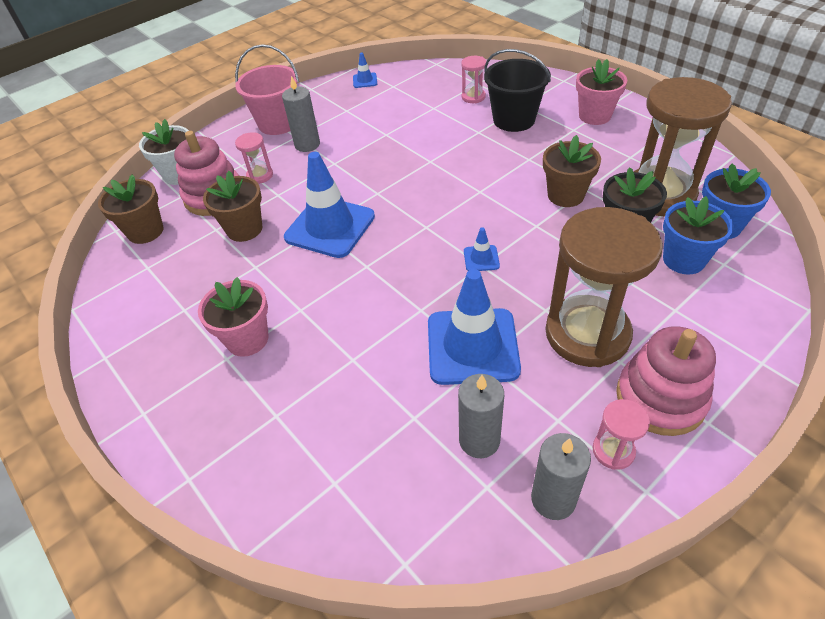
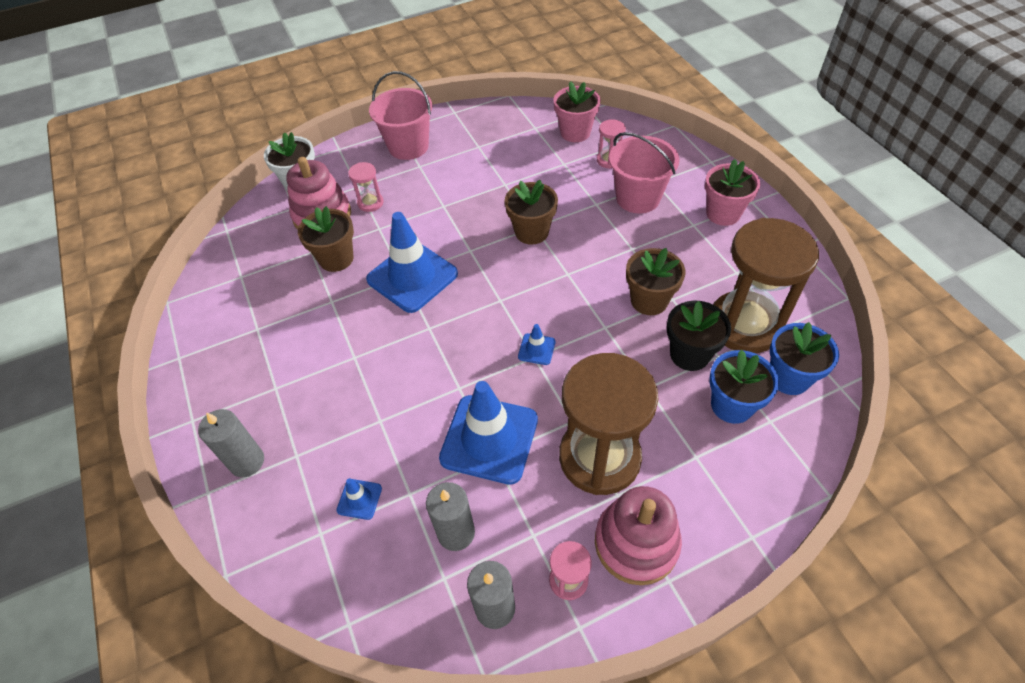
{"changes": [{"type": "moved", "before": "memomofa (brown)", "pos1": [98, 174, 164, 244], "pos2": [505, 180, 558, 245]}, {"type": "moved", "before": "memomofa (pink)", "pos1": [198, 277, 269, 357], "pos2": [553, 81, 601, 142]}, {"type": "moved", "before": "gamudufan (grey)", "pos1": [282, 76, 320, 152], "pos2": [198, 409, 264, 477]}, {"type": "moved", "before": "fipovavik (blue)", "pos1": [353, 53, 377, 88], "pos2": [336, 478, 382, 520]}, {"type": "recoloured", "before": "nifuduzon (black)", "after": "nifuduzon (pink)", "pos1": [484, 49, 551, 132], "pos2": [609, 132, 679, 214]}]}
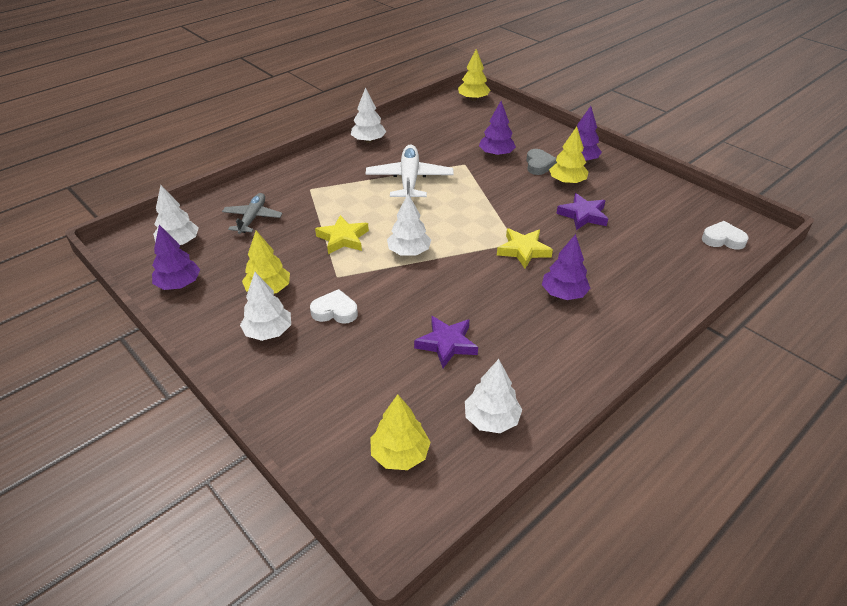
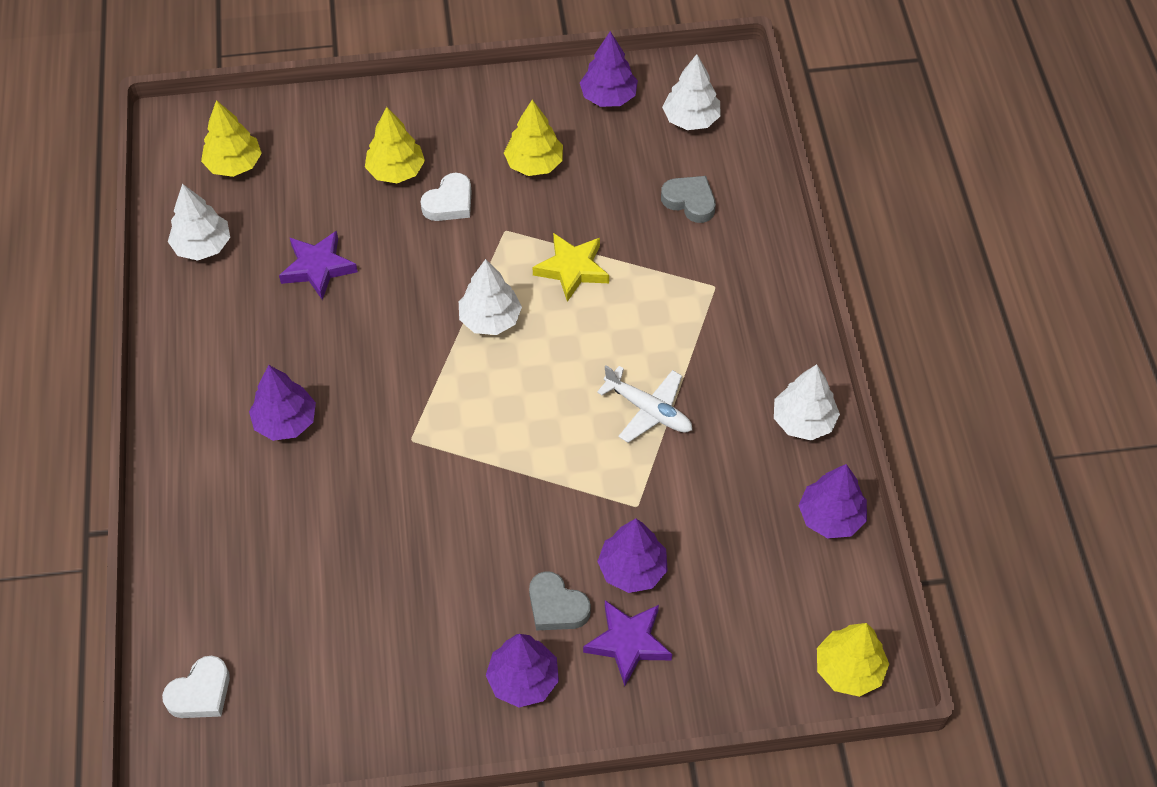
{"changes": [{"type": "replaced", "before": "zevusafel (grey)", "after": "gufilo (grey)", "pos1": [222, 193, 283, 234], "pos2": [661, 176, 716, 223]}, {"type": "removed", "before": "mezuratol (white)", "pos1": [240, 272, 291, 341]}, {"type": "resized", "before": "zevusafel (white)", "pos1": [365, 144, 454, 198], "pos2": [597, 366, 692, 443], "scale": 0.64}, {"type": "removed", "before": "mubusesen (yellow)", "pos1": [497, 228, 553, 269]}, {"type": "moved", "before": "mezuratol (yellow)", "pos1": [549, 127, 588, 184], "pos2": [365, 107, 425, 183]}, {"type": "moved", "before": "mubusesen (purple)", "pos1": [556, 193, 608, 230], "pos2": [583, 600, 672, 686]}, {"type": "added", "after": "mezuratol (purple)", "pos2": [798, 464, 867, 538]}]}
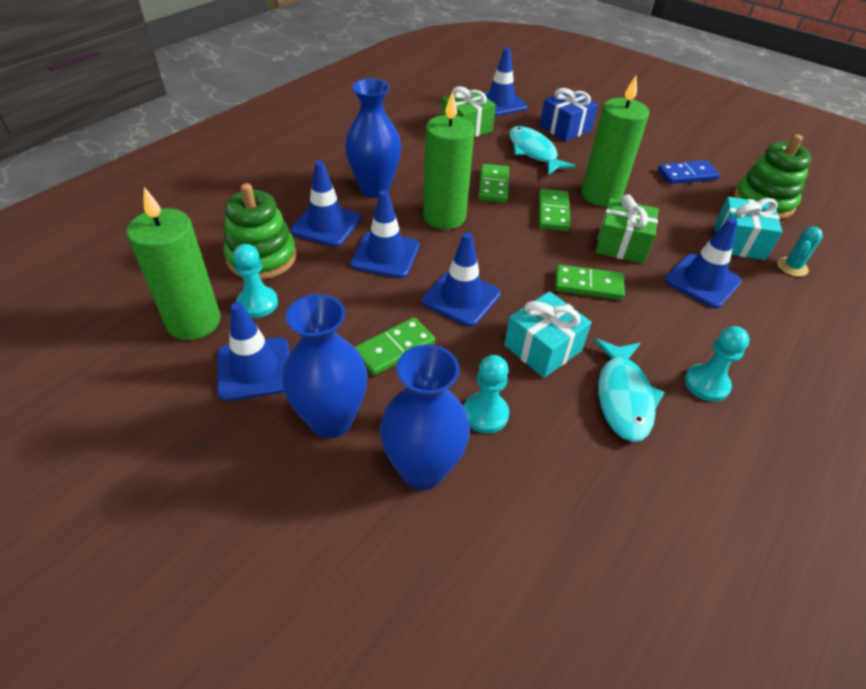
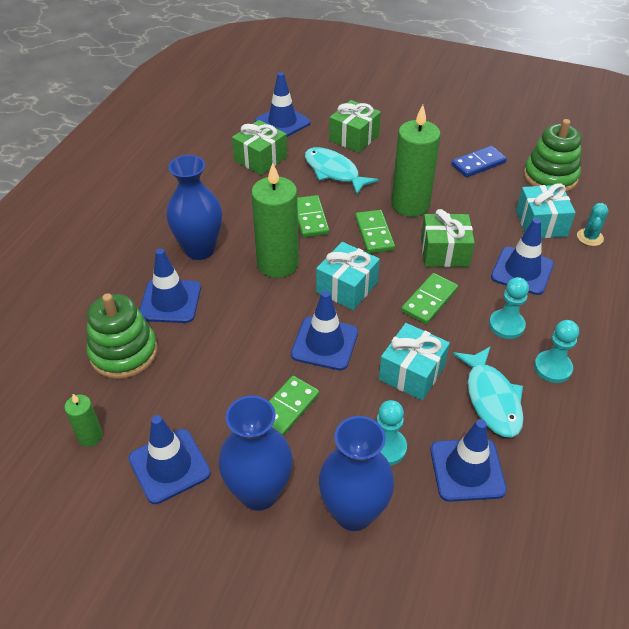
{"changes": [{"type": "resized", "before": "gamudufan (green)", "pos1": [127, 187, 221, 340], "pos2": [64, 394, 103, 447], "scale": 0.48}, {"type": "moved", "before": "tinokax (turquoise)", "pos1": [233, 244, 278, 318], "pos2": [489, 277, 529, 339]}, {"type": "moved", "before": "fipovavik (blue)", "pos1": [350, 190, 419, 278], "pos2": [431, 419, 507, 502]}, {"type": "recoloured", "before": "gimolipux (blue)", "after": "gimolipux (green)", "pos1": [540, 88, 598, 142], "pos2": [329, 100, 381, 153]}, {"type": "turned", "before": "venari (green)", "pos1": [555, 264, 625, 300], "pos2": [401, 273, 458, 325], "turn": -45}, {"type": "added", "after": "gimolipux (turquoise)", "pos2": [316, 242, 380, 310]}]}
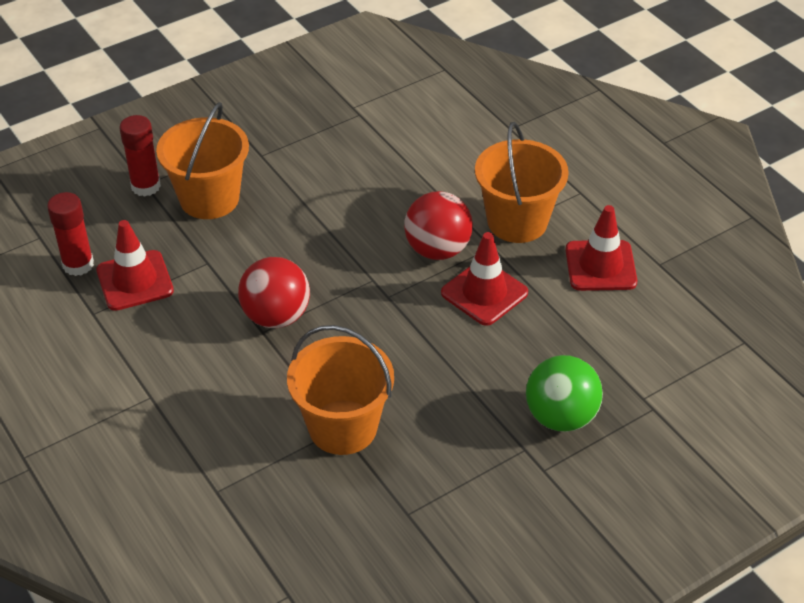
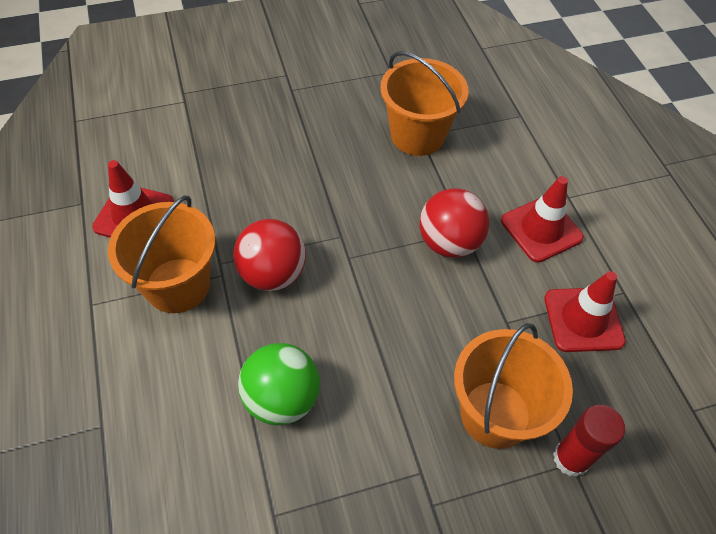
{"changes": [{"type": "removed", "before": "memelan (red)", "pos1": [47, 192, 94, 276]}, {"type": "moved", "before": "fipovavik (red)", "pos1": [441, 232, 528, 326], "pos2": [501, 176, 584, 263]}, {"type": "moved", "before": "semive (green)", "pos1": [526, 355, 603, 432], "pos2": [238, 343, 320, 425]}]}
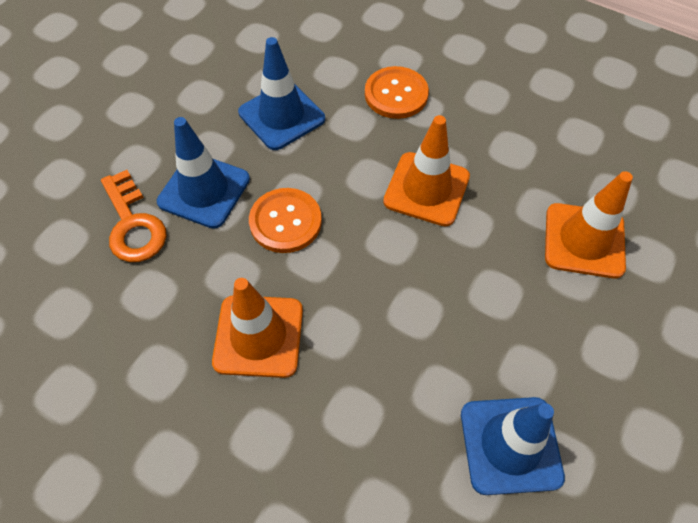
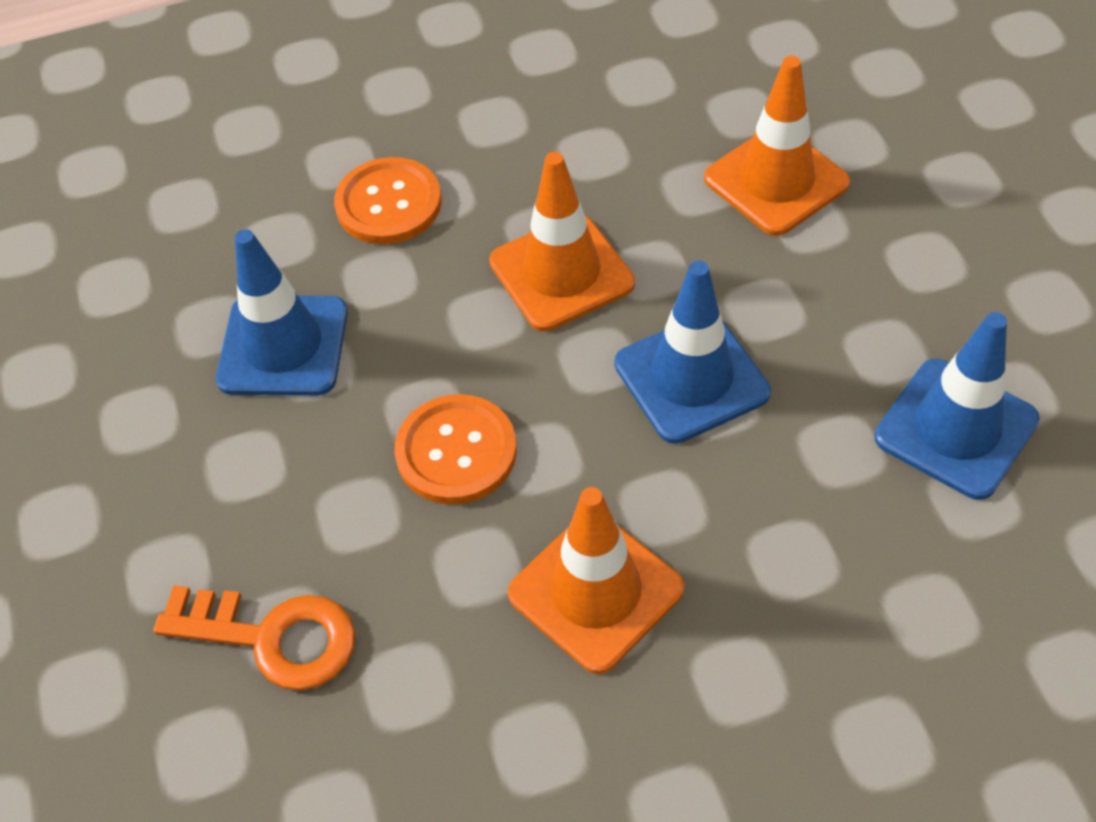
{"changes": [{"type": "moved", "before": "fipovavik (blue)", "pos1": [157, 117, 250, 229], "pos2": [615, 261, 771, 444]}]}
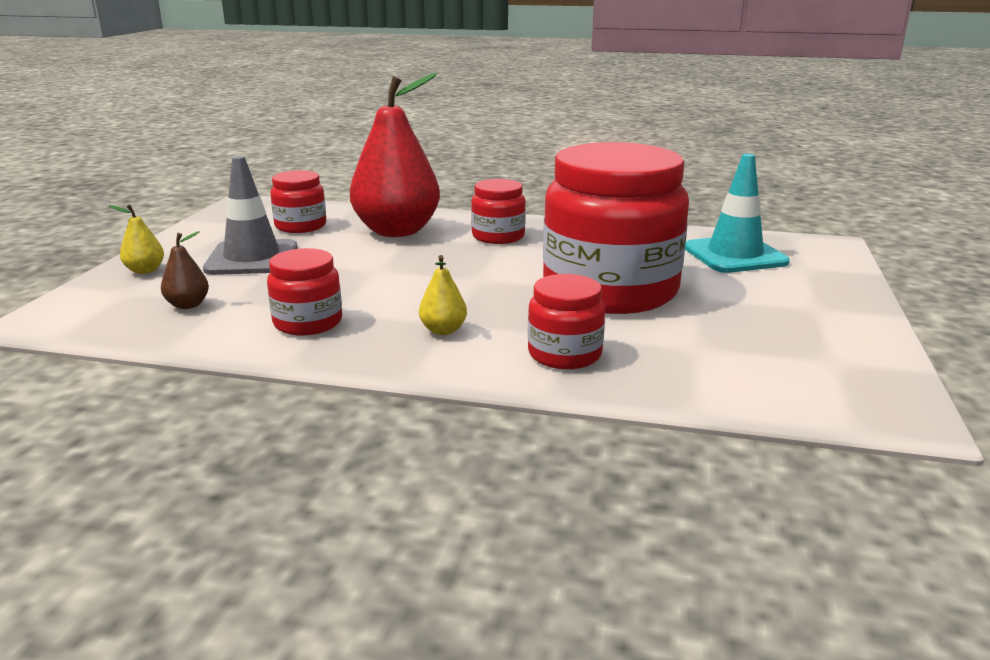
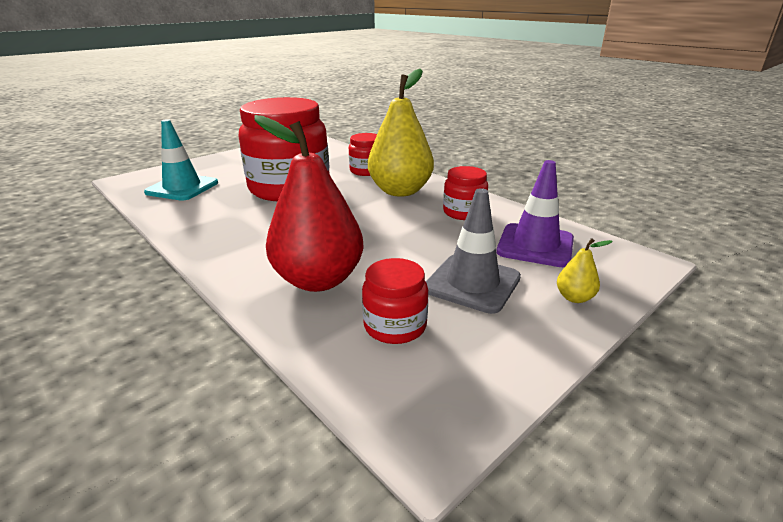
{"changes": [{"type": "replaced", "before": "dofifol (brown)", "after": "fipovavik (purple)", "pos1": [161, 231, 209, 309], "pos2": [496, 160, 574, 267]}, {"type": "resized", "before": "dofifol (yellow)", "pos1": [419, 255, 467, 335], "pos2": [368, 69, 434, 197], "scale": 2.48}, {"type": "removed", "before": "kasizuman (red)", "pos1": [471, 179, 526, 244]}]}
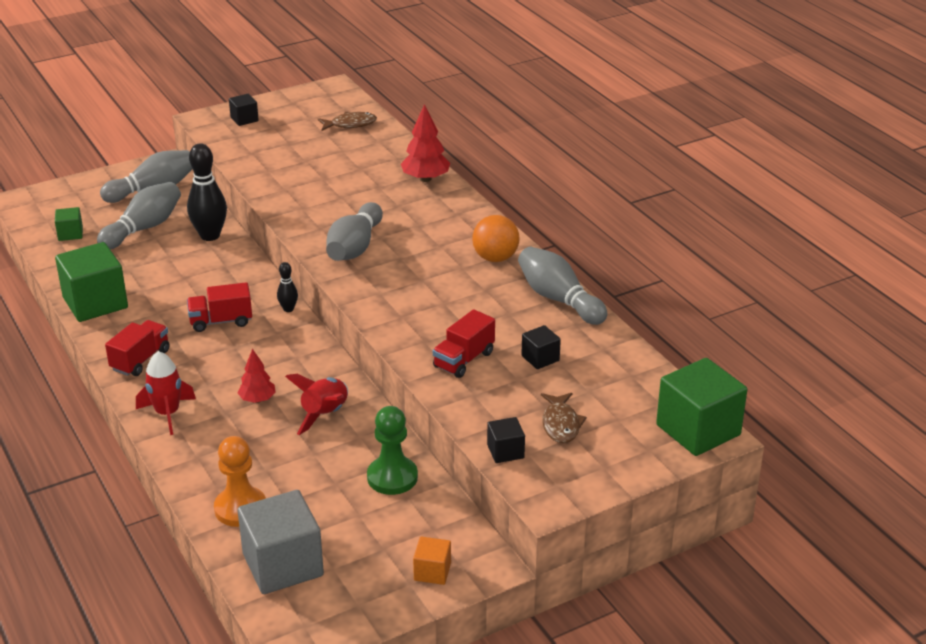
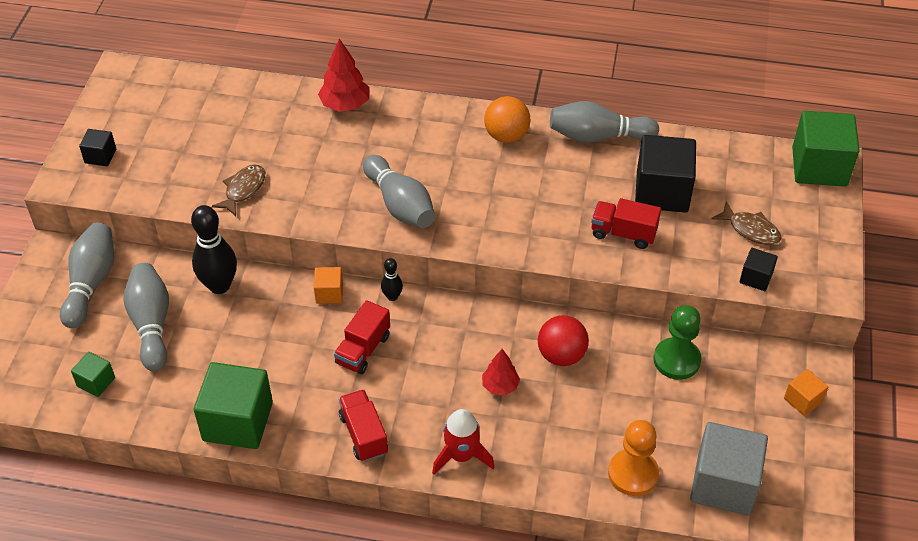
{"changes": [{"type": "replaced", "before": "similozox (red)", "after": "semive (red)", "pos1": [285, 374, 348, 435], "pos2": [538, 315, 589, 366]}, {"type": "moved", "before": "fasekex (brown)", "pos1": [318, 112, 377, 131], "pos2": [212, 165, 265, 216]}, {"type": "turned", "before": "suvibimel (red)", "pos1": [433, 309, 495, 378], "pos2": [591, 198, 661, 249], "turn": 120}, {"type": "resized", "before": "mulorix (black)", "pos1": [521, 325, 561, 369], "pos2": [635, 135, 696, 213], "scale": 2.04}, {"type": "added", "after": "mulorix (orange)", "pos2": [314, 267, 343, 304]}]}
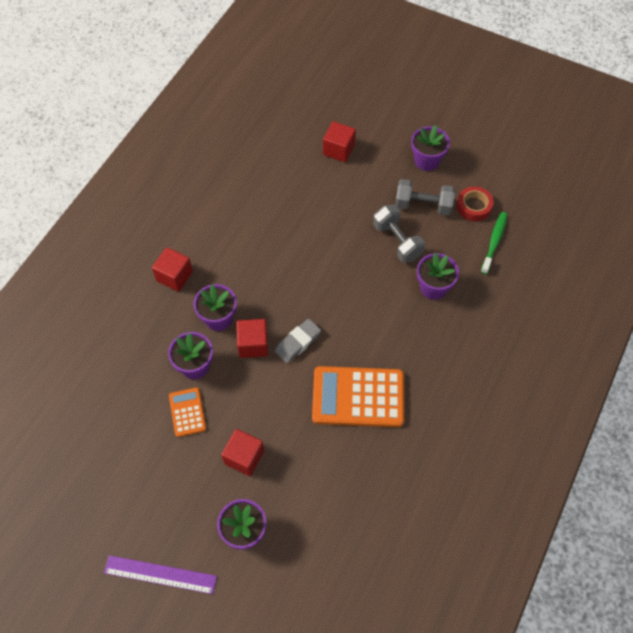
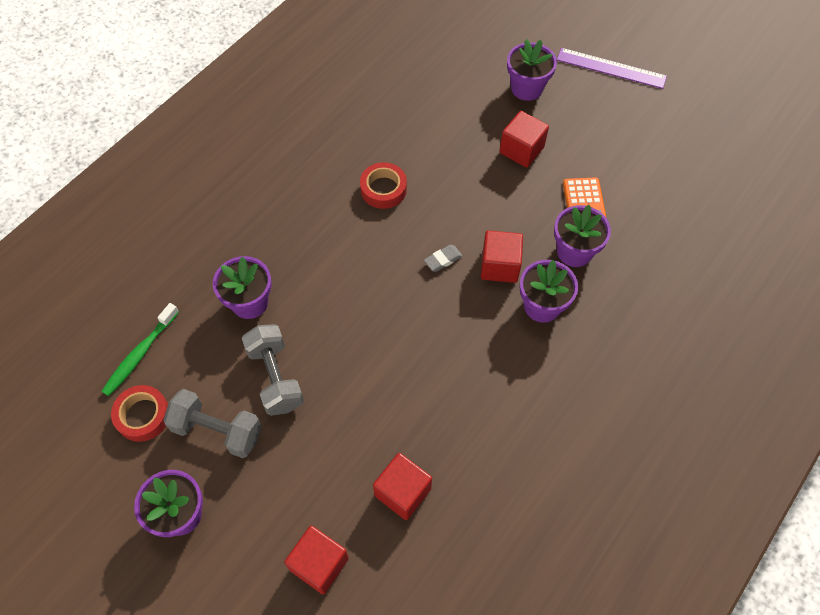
{"changes": [{"type": "moved", "before": "mulorix (red)", "pos1": [152, 247, 193, 292], "pos2": [373, 453, 432, 520]}, {"type": "resized", "before": "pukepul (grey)", "pos1": [275, 319, 321, 363], "pos2": [424, 245, 463, 272], "scale": 0.63}, {"type": "replaced", "before": "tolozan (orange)", "after": "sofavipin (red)", "pos1": [312, 366, 404, 427], "pos2": [360, 162, 407, 209]}]}
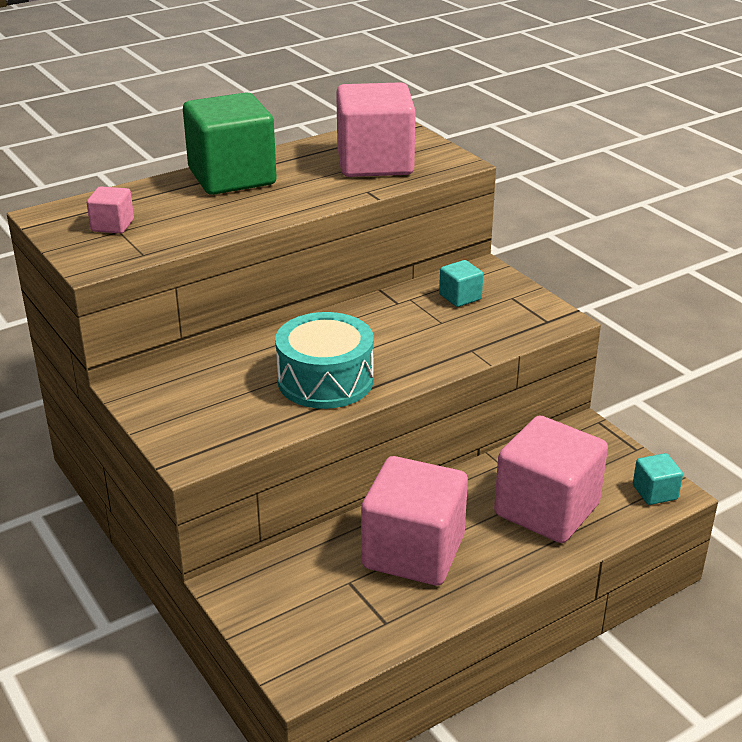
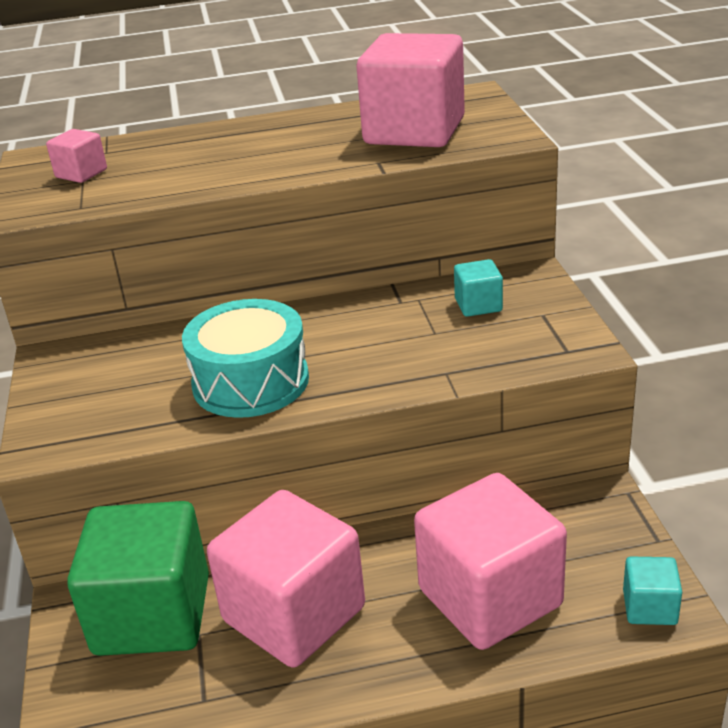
{"changes": [{"type": "moved", "before": "mulorix (green)", "pos1": [183, 92, 277, 195], "pos2": [67, 501, 209, 656]}]}
